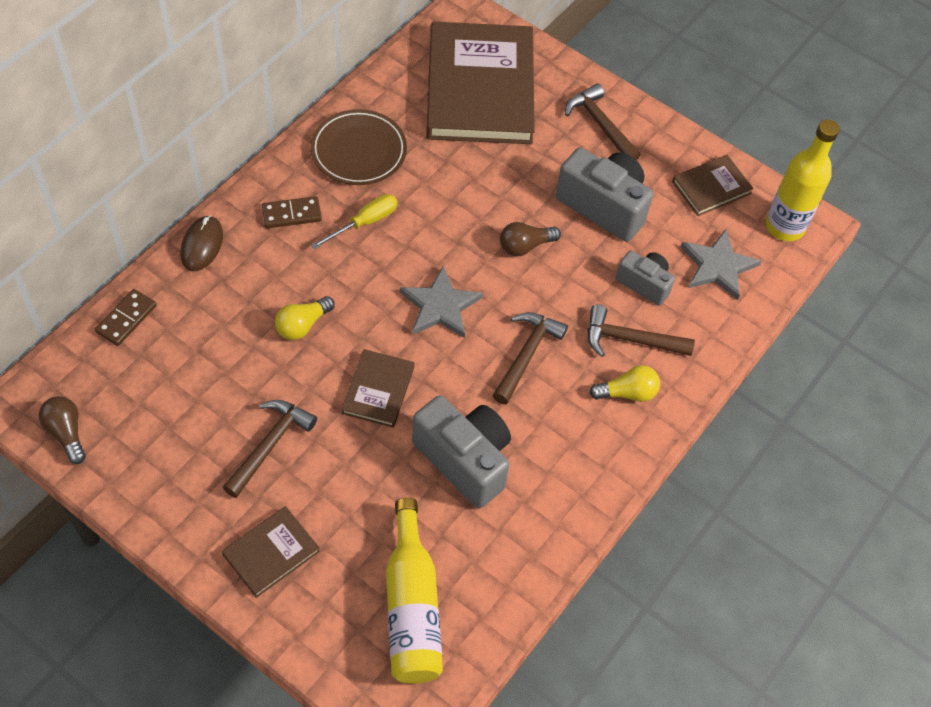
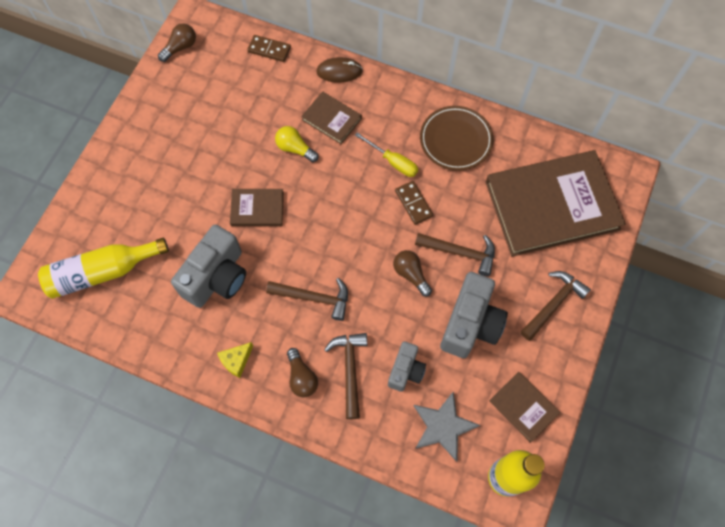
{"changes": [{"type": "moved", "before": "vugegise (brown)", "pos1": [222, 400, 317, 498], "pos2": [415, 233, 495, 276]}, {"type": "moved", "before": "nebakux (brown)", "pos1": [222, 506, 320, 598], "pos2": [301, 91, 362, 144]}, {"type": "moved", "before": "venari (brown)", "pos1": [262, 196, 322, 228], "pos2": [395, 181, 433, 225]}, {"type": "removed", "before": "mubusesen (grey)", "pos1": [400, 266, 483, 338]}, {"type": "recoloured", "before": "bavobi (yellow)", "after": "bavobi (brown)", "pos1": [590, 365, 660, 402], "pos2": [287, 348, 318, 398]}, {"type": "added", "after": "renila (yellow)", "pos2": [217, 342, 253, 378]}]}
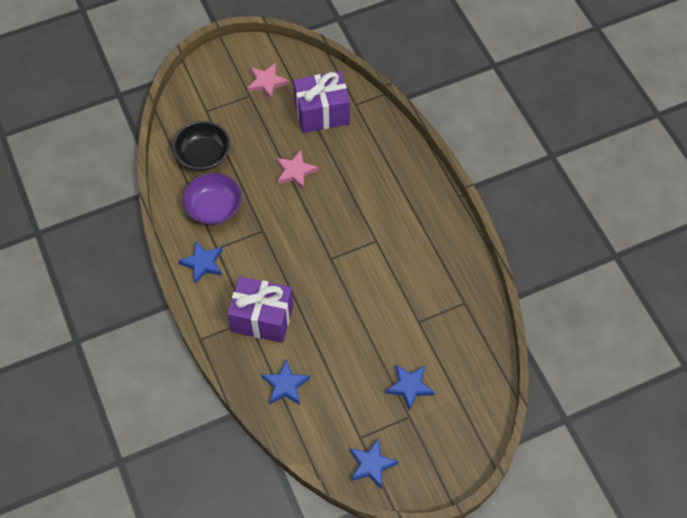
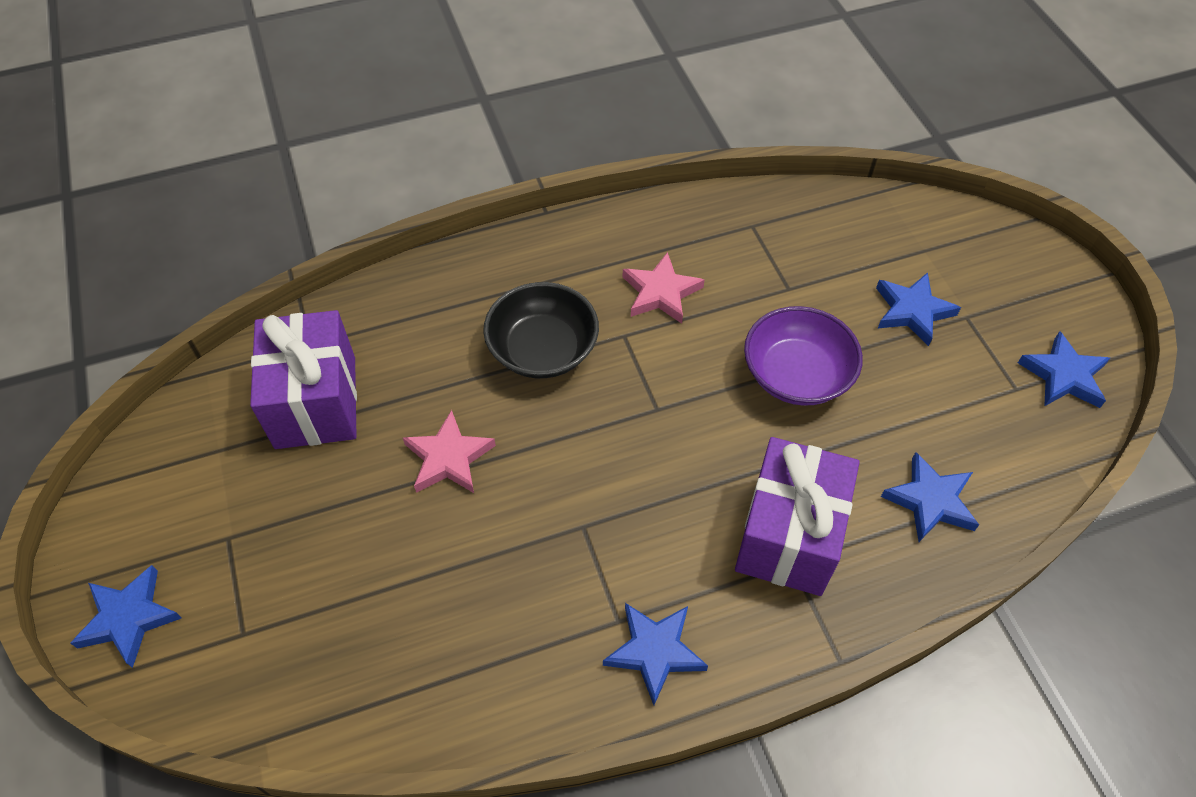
{"changes": [{"type": "moved", "before": "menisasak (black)", "pos1": [173, 121, 230, 171], "pos2": [483, 282, 599, 378]}, {"type": "moved", "before": "menisasak (purple)", "pos1": [182, 173, 242, 225], "pos2": [744, 306, 863, 406]}, {"type": "moved", "before": "mubusesen (pink)", "pos1": [247, 63, 289, 100], "pos2": [623, 252, 705, 324]}, {"type": "added", "after": "mubusesen (blue)", "pos2": [71, 565, 181, 668]}]}
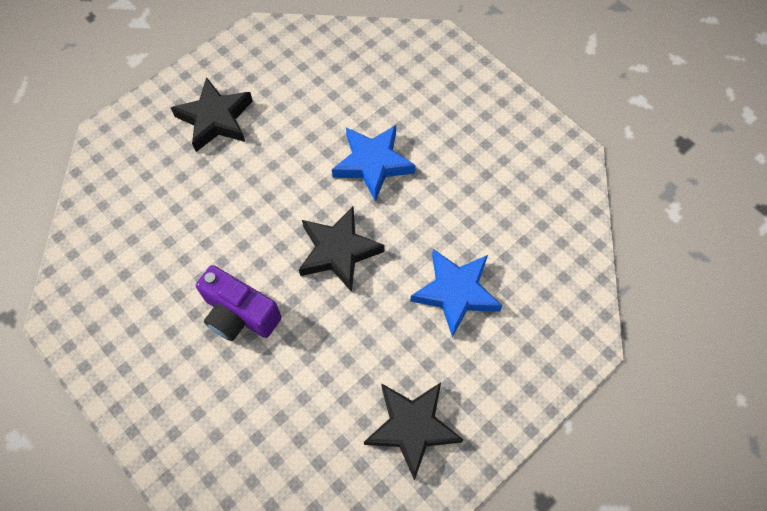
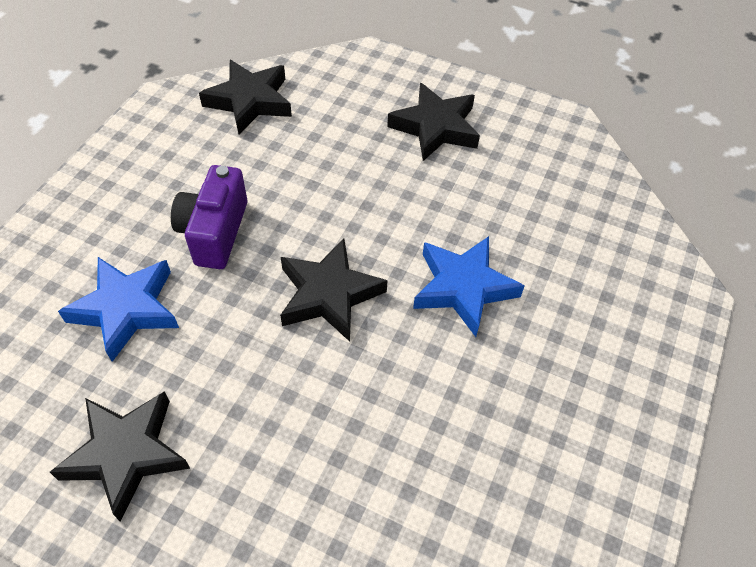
{"changes": [{"type": "moved", "before": "mubusesen (blue)", "pos1": [410, 249, 502, 337], "pos2": [58, 257, 179, 362]}, {"type": "added", "after": "mubusesen (black)", "pos2": [199, 60, 292, 134]}]}
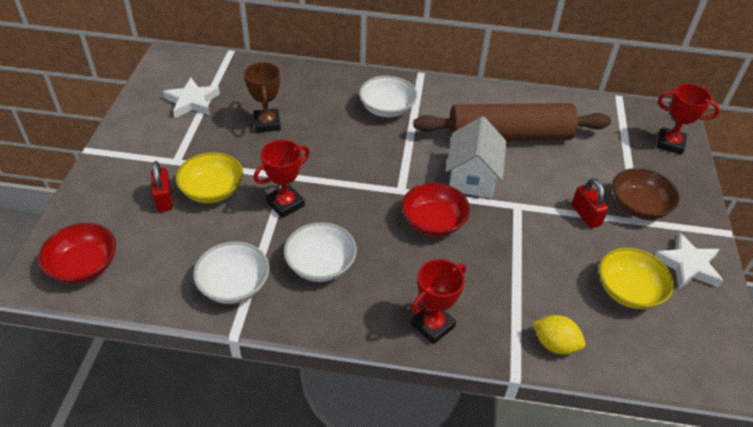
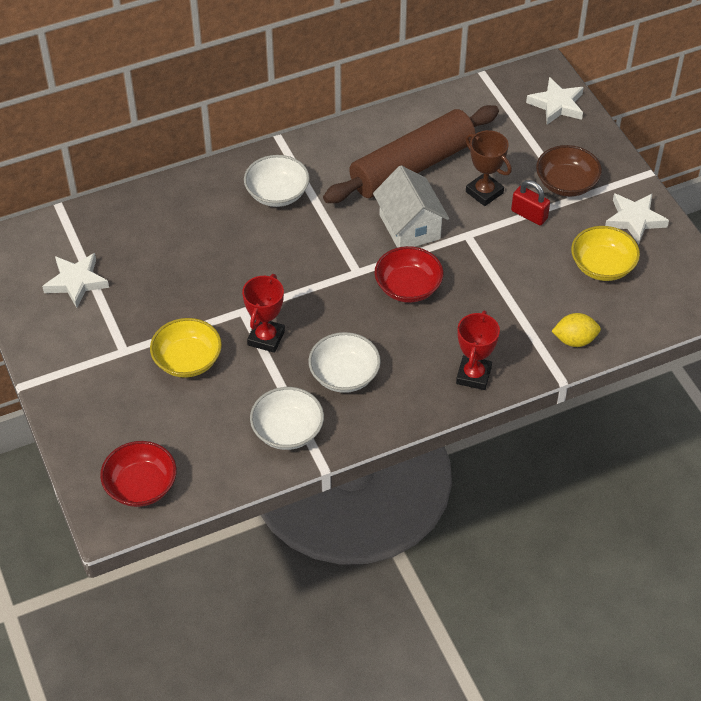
{"changes": [{"type": "removed", "before": "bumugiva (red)", "pos1": [151, 161, 173, 212]}, {"type": "moved", "before": "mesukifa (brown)", "pos1": [244, 62, 281, 133], "pos2": [465, 130, 512, 206]}, {"type": "replaced", "before": "mesukifa (red)", "after": "mubusesen (white)", "pos1": [657, 84, 720, 155], "pos2": [526, 77, 584, 125]}]}
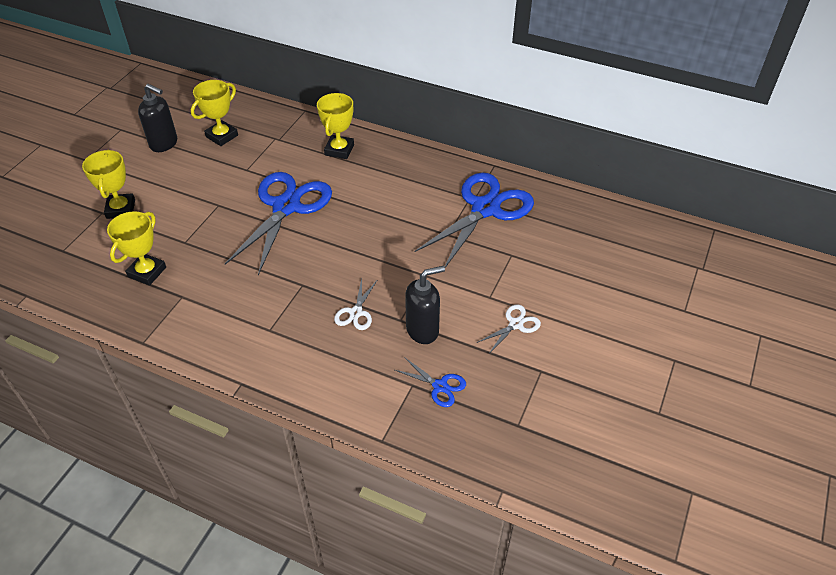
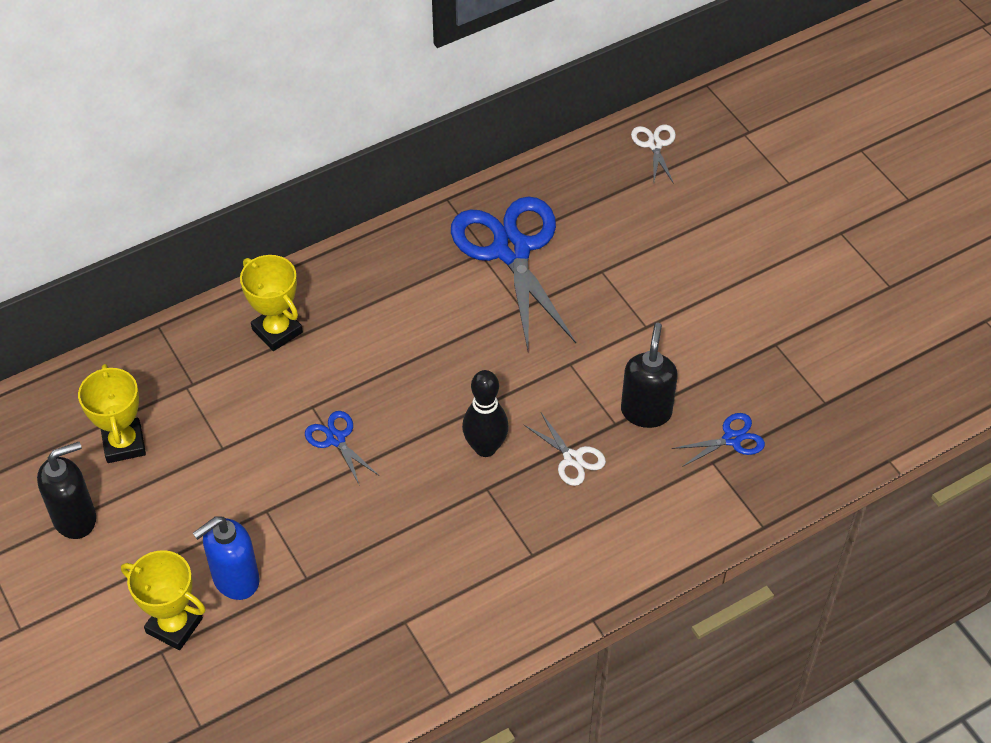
{"changes": [{"type": "removed", "before": "mesukifa (yellow)", "pos1": [107, 211, 166, 285]}, {"type": "resized", "before": "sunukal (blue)", "pos1": [225, 172, 332, 275], "pos2": [305, 411, 378, 486], "scale": 0.44}, {"type": "moved", "before": "sunukal (white)", "pos1": [477, 304, 541, 352], "pos2": [631, 125, 676, 184]}, {"type": "added", "after": "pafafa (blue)", "pos2": [193, 516, 260, 600]}, {"type": "added", "after": "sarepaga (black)", "pos2": [462, 370, 509, 457]}]}
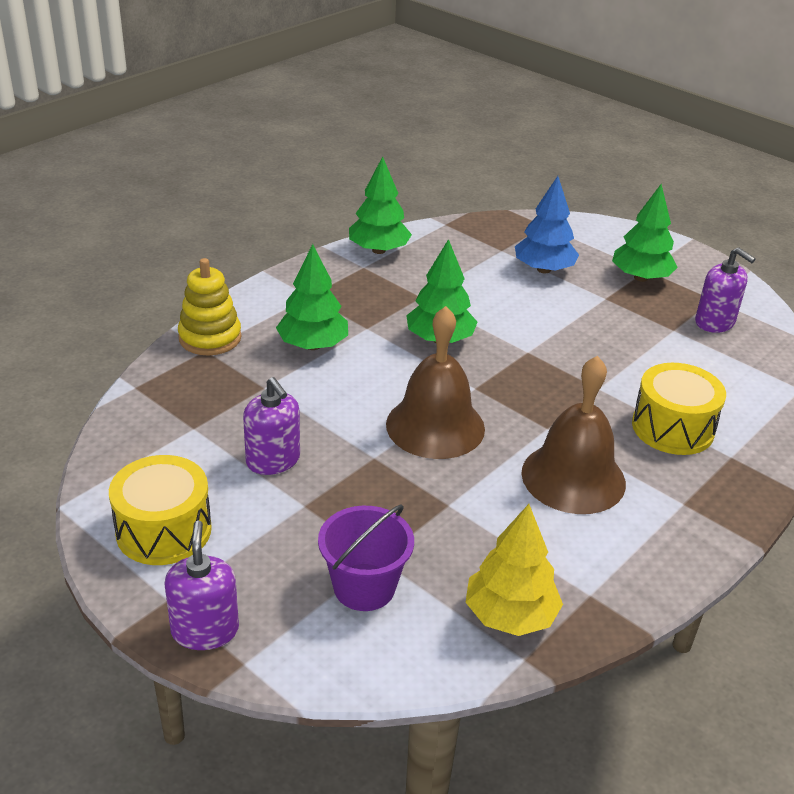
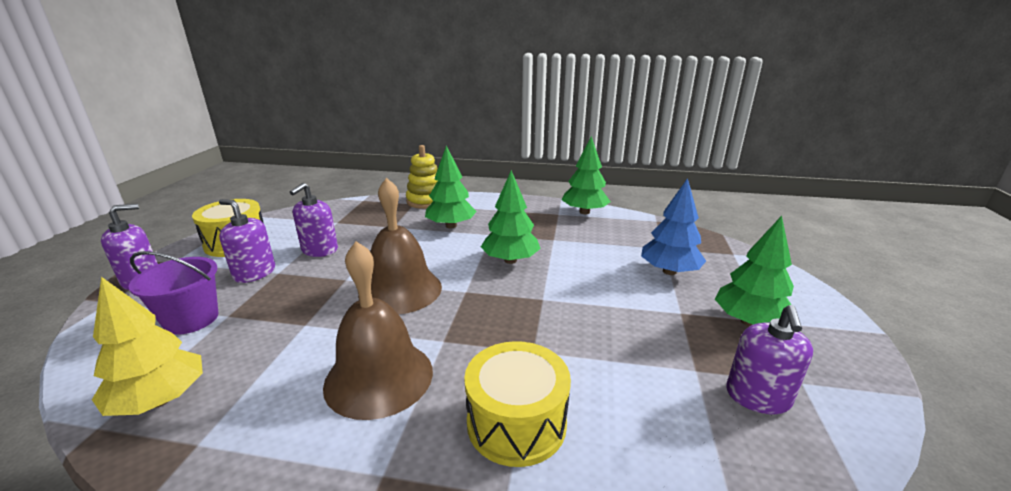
{"changes": [{"type": "added", "after": "pafafa (purple)", "pos2": [219, 199, 275, 283]}]}
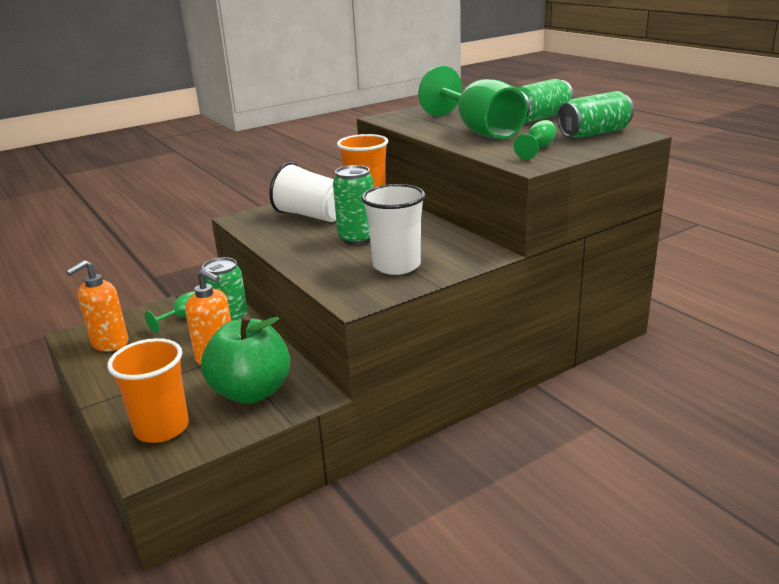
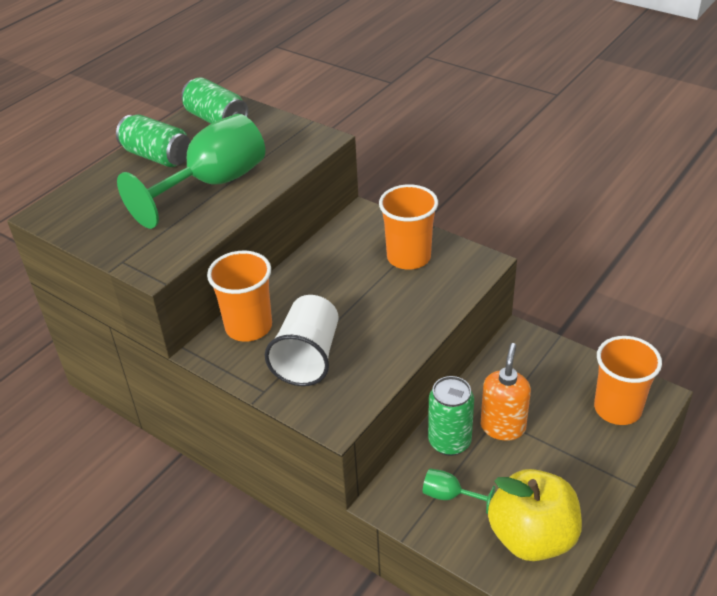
{"changes": [{"type": "replaced", "before": "pafafa (orange)", "after": "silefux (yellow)", "pos1": [66, 260, 128, 351], "pos2": [488, 469, 582, 561]}, {"type": "removed", "before": "silefux (green)", "pos1": [201, 315, 290, 404]}, {"type": "removed", "before": "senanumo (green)", "pos1": [333, 165, 374, 245]}, {"type": "recoloured", "before": "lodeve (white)", "after": "lodeve (orange)", "pos1": [361, 184, 425, 275], "pos2": [379, 184, 438, 270]}, {"type": "removed", "before": "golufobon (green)", "pos1": [514, 120, 557, 160]}]}
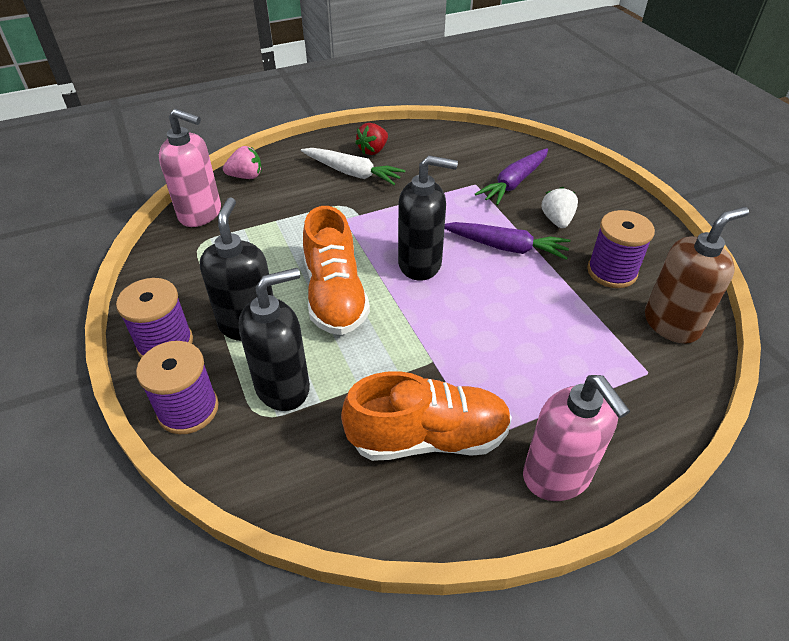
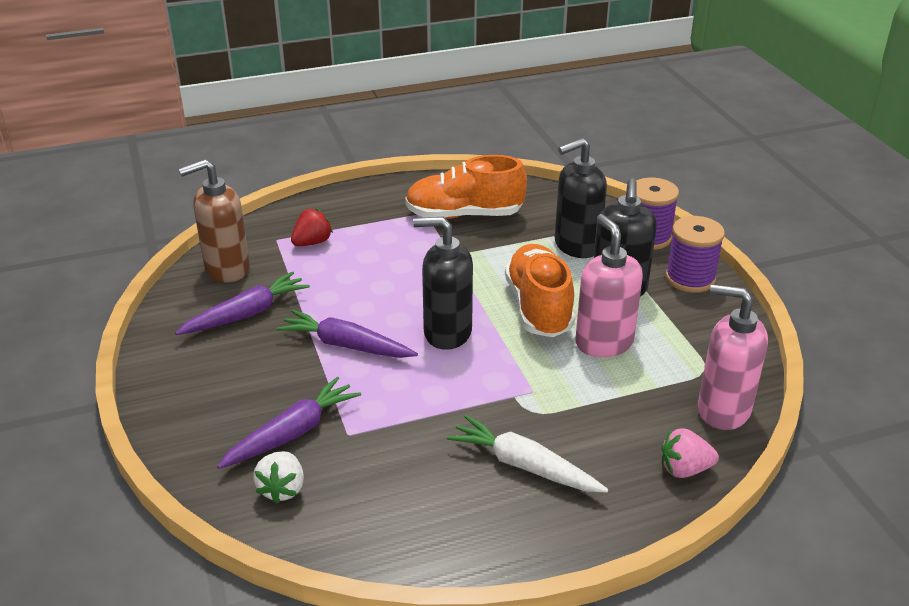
{"changes": [{"type": "moved", "before": "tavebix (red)", "pos1": [355, 123, 388, 155], "pos2": [291, 208, 333, 246]}, {"type": "moved", "before": "pafafa (pink)", "pos1": [523, 375, 630, 501], "pos2": [575, 214, 643, 357]}, {"type": "moved", "before": "tavebix (white)", "pos1": [542, 187, 578, 228], "pos2": [253, 451, 304, 504]}, {"type": "replaced", "before": "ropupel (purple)", "after": "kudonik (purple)", "pos1": [587, 210, 655, 288], "pos2": [175, 271, 310, 335]}]}
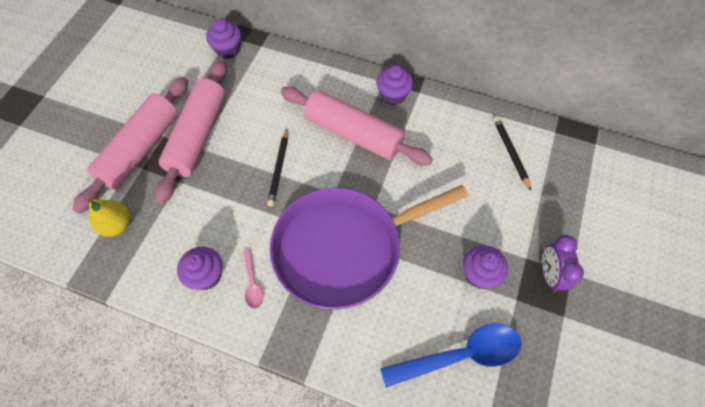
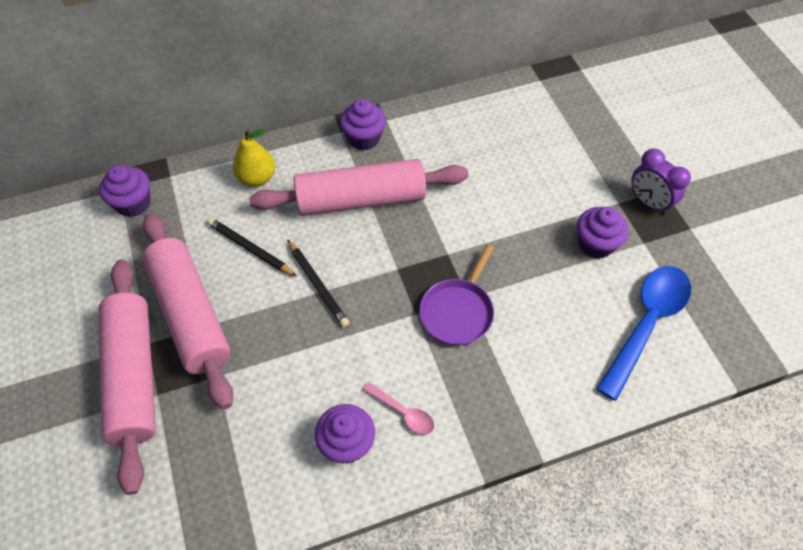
{"changes": [{"type": "moved", "before": "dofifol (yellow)", "pos1": [88, 198, 130, 237], "pos2": [232, 129, 275, 187]}, {"type": "resized", "before": "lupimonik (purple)", "pos1": [270, 185, 468, 310], "pos2": [419, 245, 494, 346], "scale": 0.47}, {"type": "moved", "before": "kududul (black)", "pos1": [493, 117, 531, 191], "pos2": [207, 218, 296, 276]}]}
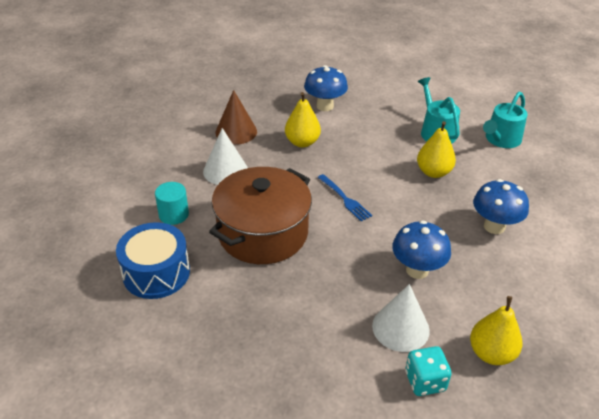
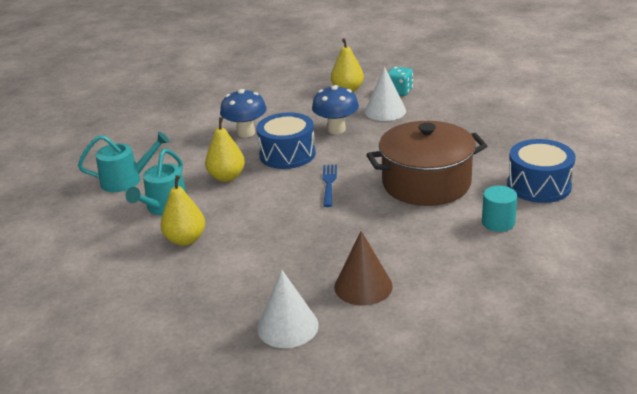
{"changes": [{"type": "moved", "before": "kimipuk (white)", "pos1": [203, 128, 248, 185], "pos2": [257, 270, 319, 348]}, {"type": "moved", "before": "dofifol (yellow)", "pos1": [285, 92, 321, 148], "pos2": [160, 175, 205, 246]}, {"type": "removed", "before": "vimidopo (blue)", "pos1": [304, 65, 348, 111]}, {"type": "added", "after": "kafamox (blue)", "pos2": [256, 112, 316, 169]}]}
